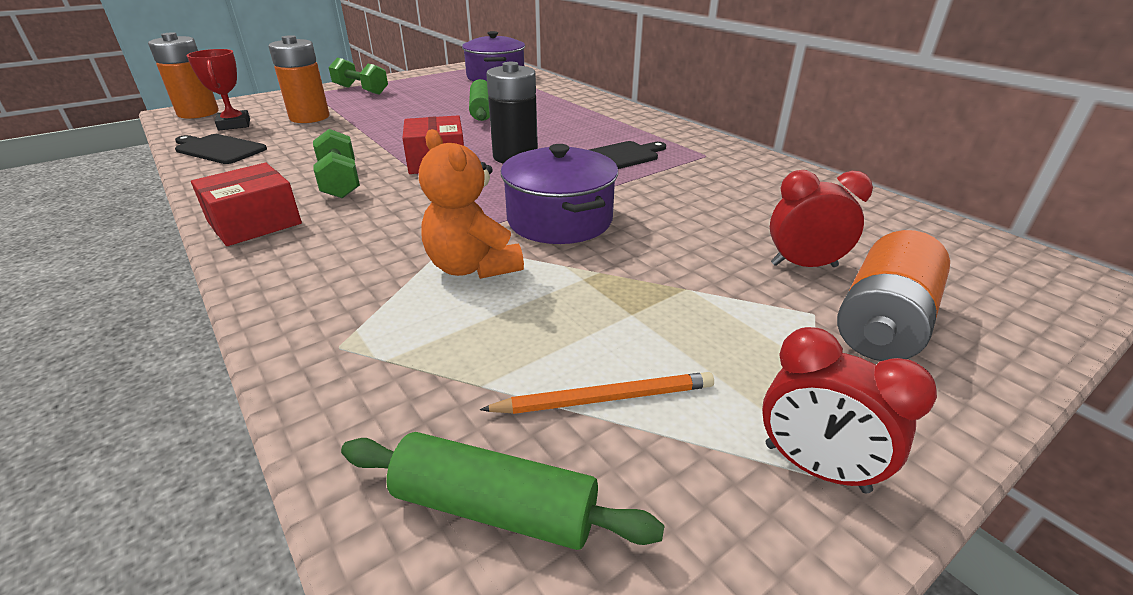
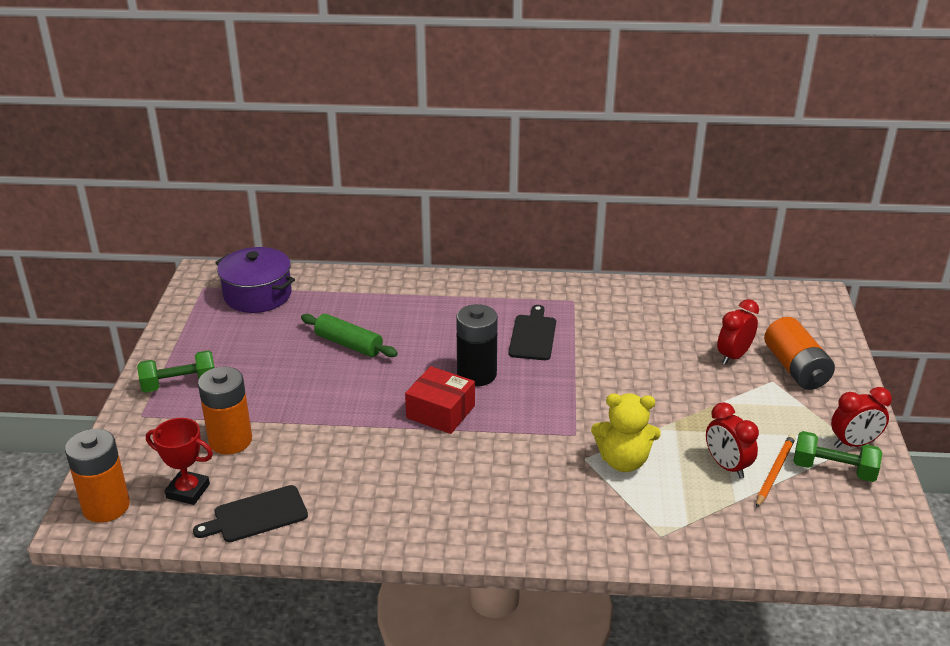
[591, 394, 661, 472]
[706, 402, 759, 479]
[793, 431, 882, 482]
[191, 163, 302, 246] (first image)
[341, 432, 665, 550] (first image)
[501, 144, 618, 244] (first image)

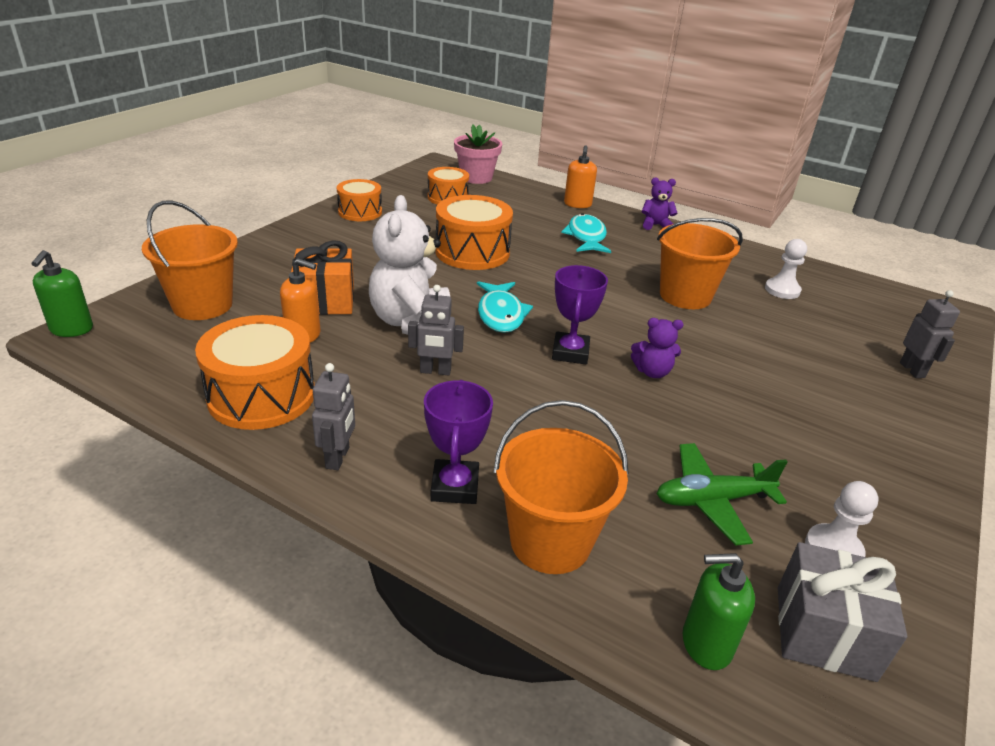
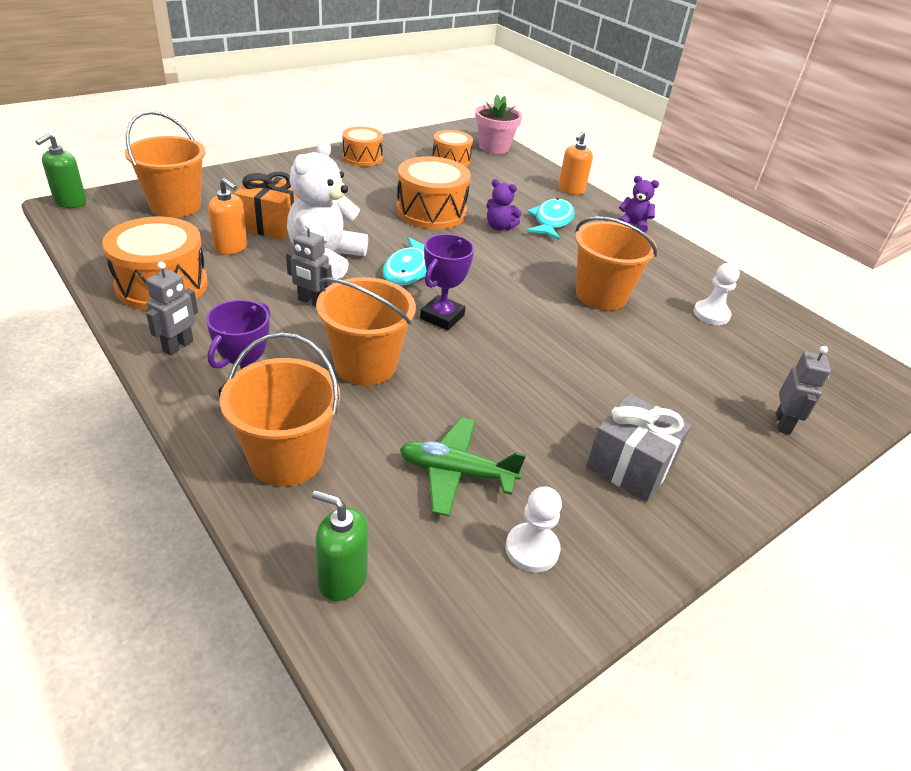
[316, 277, 416, 385]
[486, 179, 522, 231]
[586, 394, 691, 502]

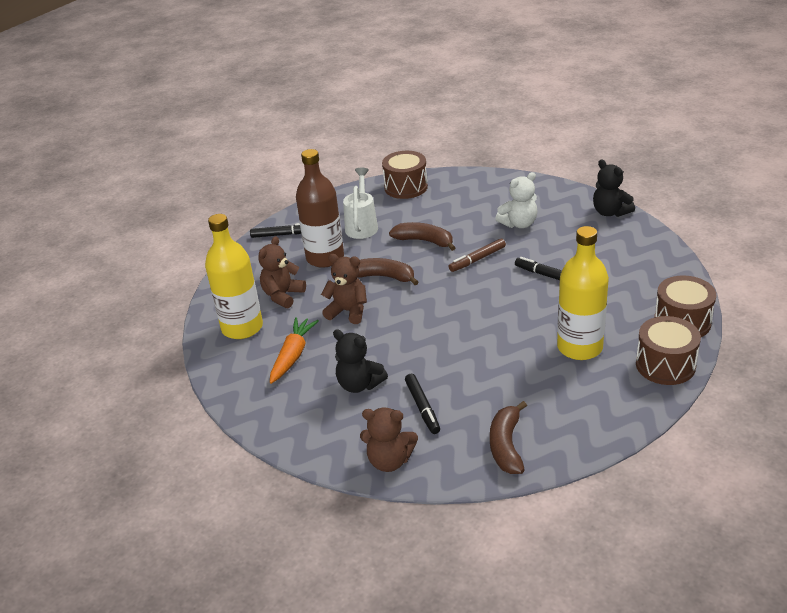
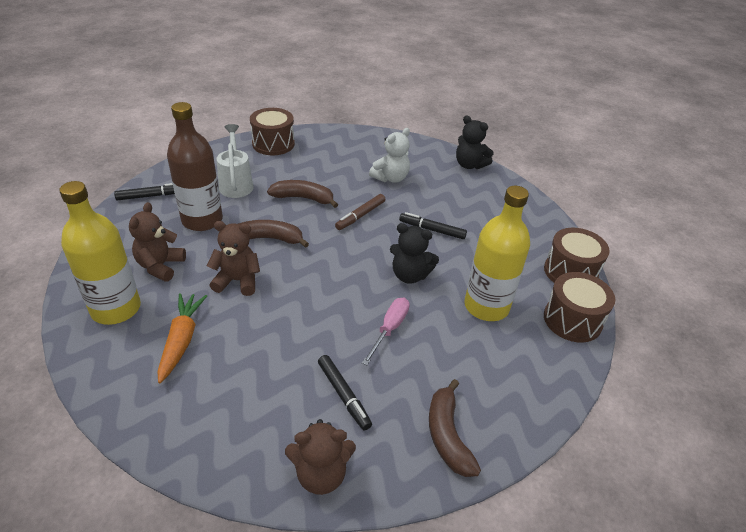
[362, 297, 410, 365]
[390, 223, 439, 284]

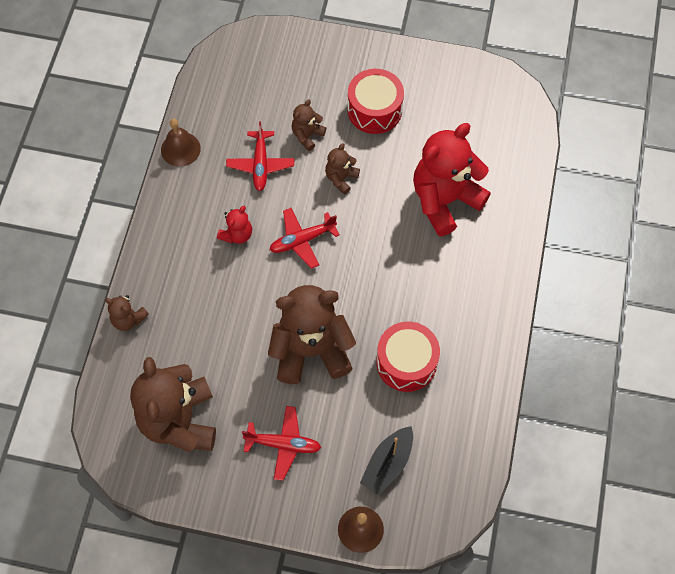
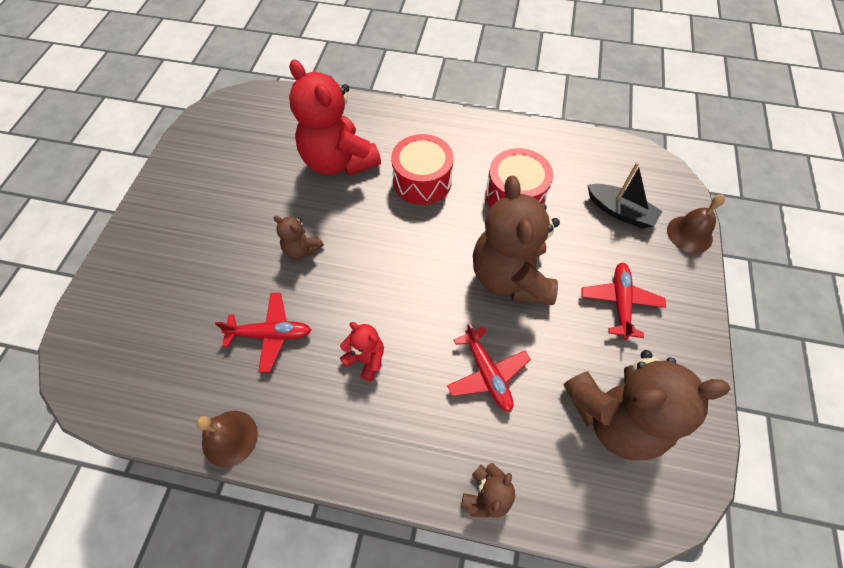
[391, 134, 454, 205]
[447, 322, 531, 412]
[292, 99, 326, 151] (first image)

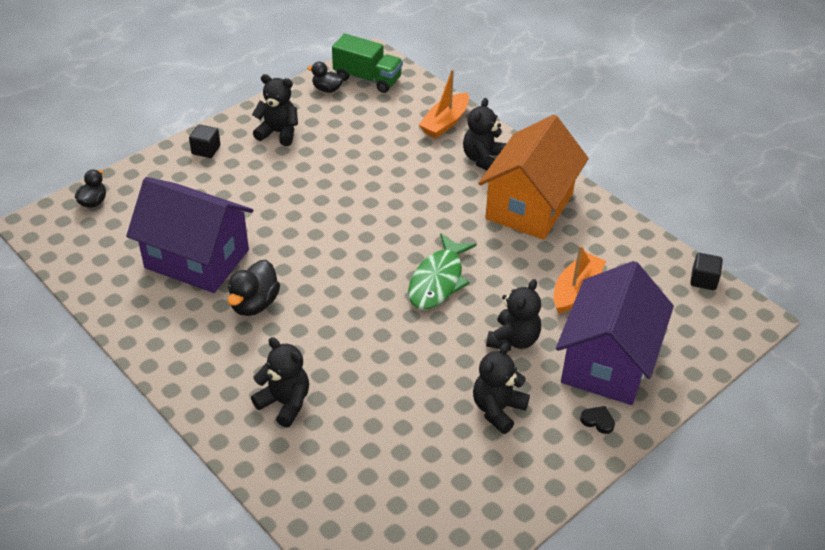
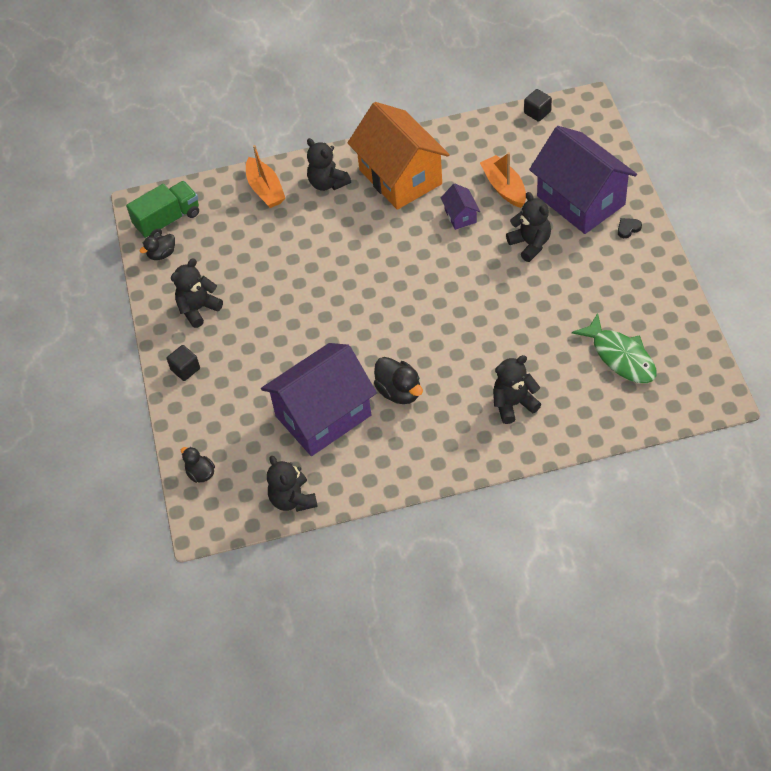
[267, 456, 318, 512]
[441, 183, 480, 230]
[572, 313, 656, 383]

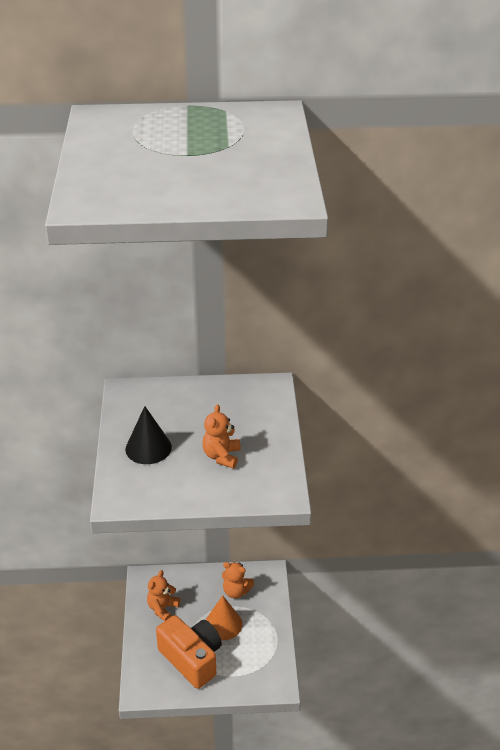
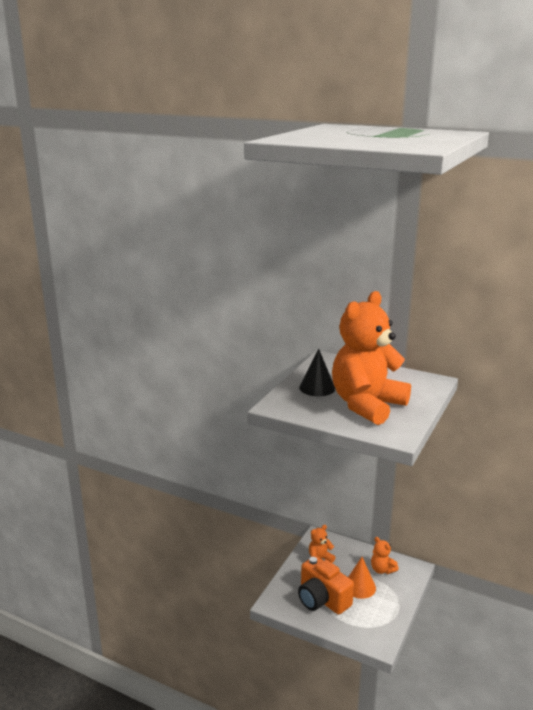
[298, 556, 354, 615]
[332, 291, 411, 425]

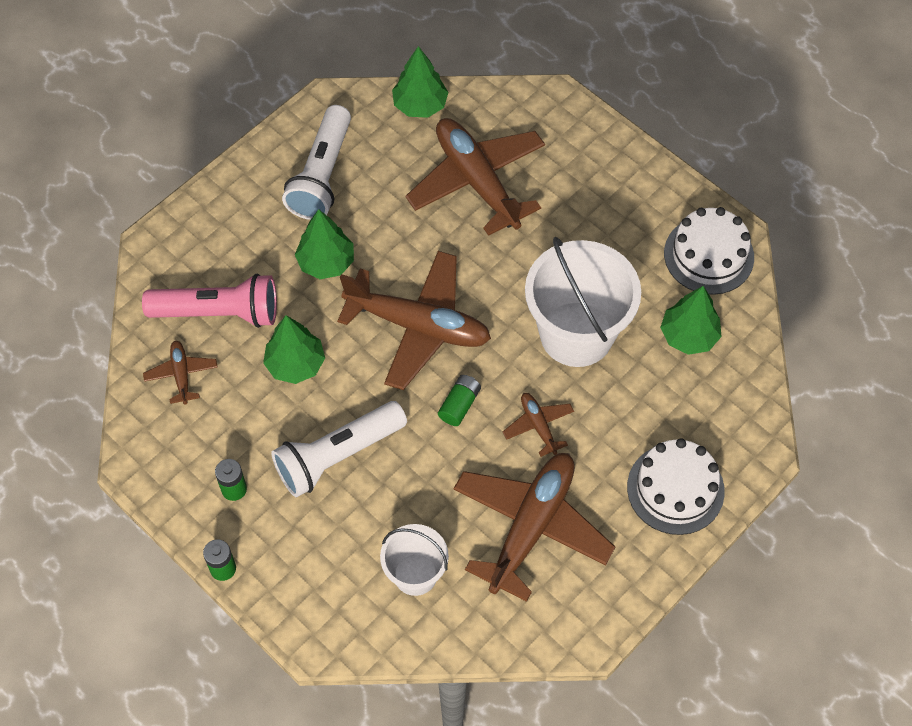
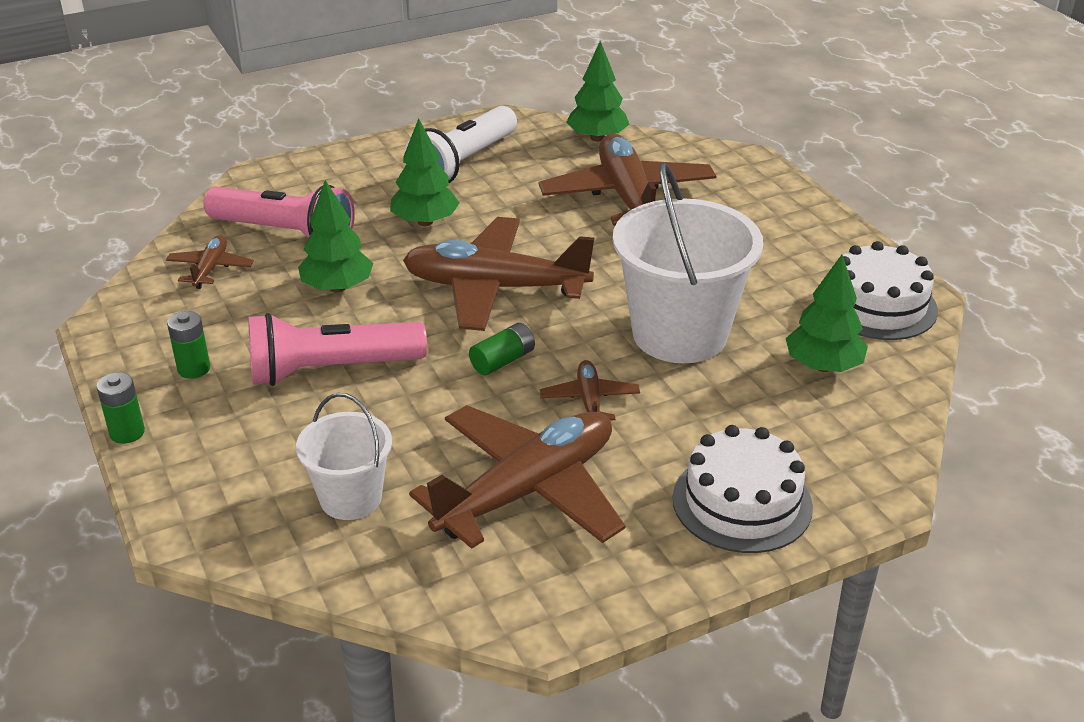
[248, 313, 427, 386]
[403, 217, 594, 331]

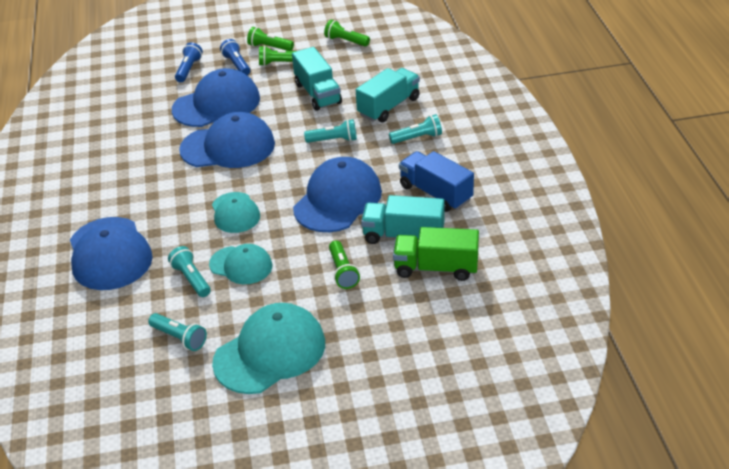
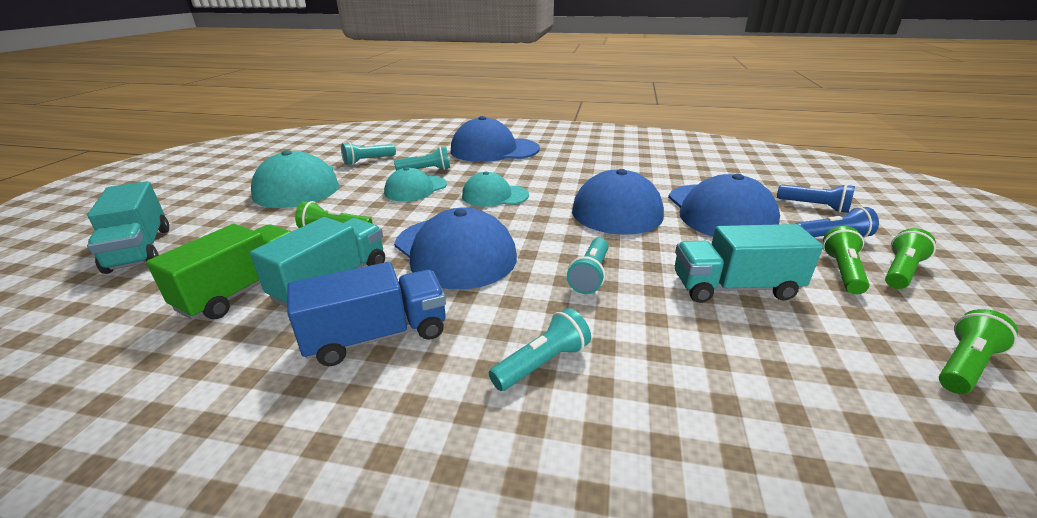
[87, 181, 169, 274]
[489, 308, 591, 391]

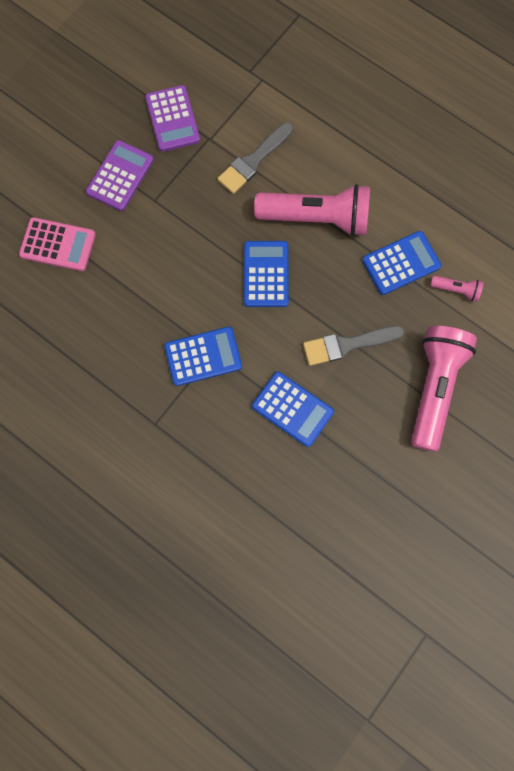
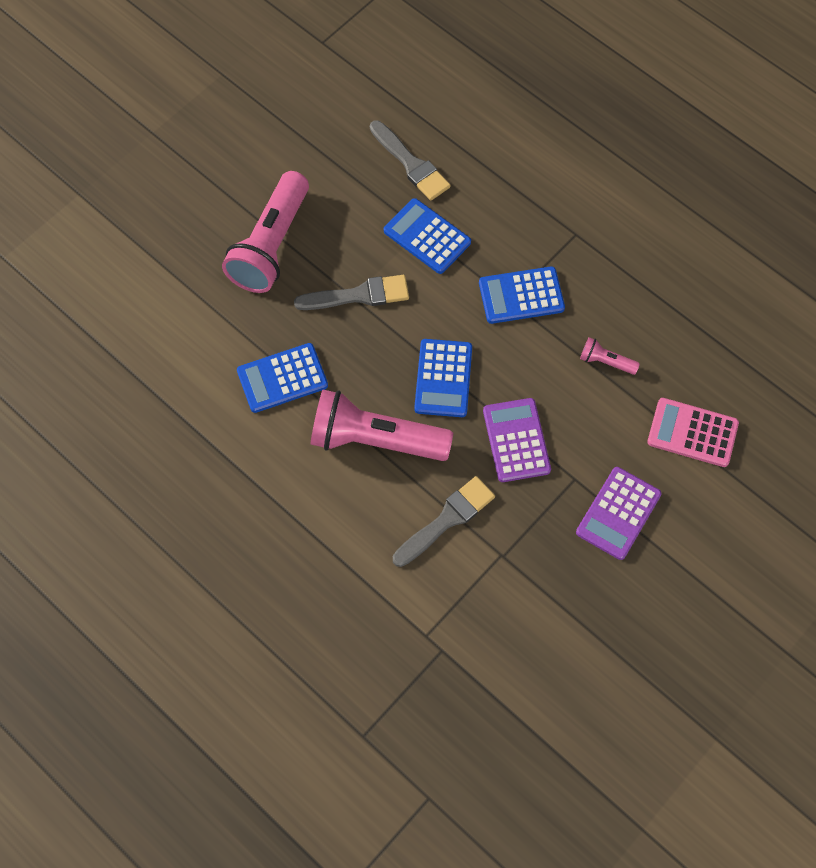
[370, 120, 451, 201]
[483, 398, 551, 482]
[580, 337, 640, 375]

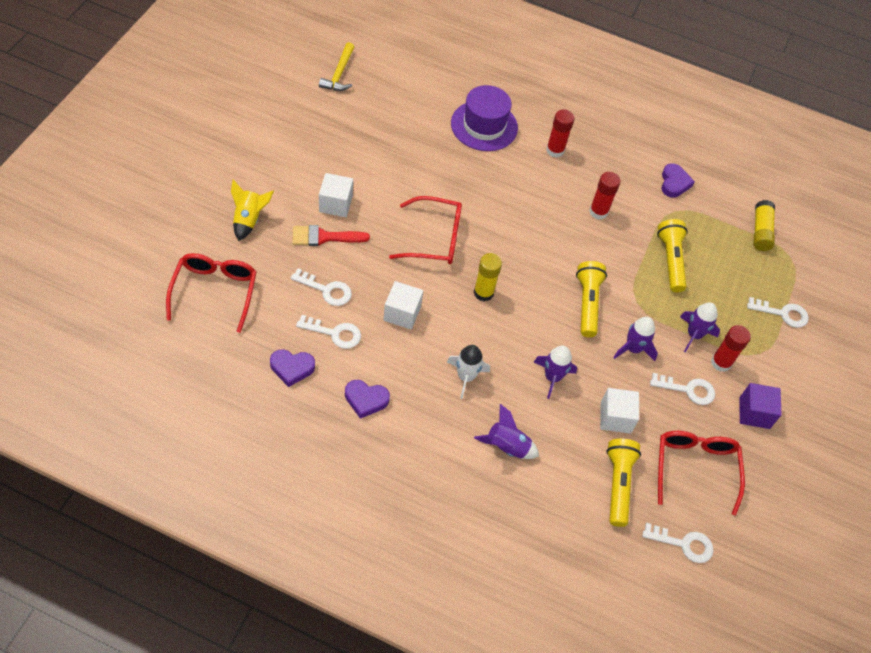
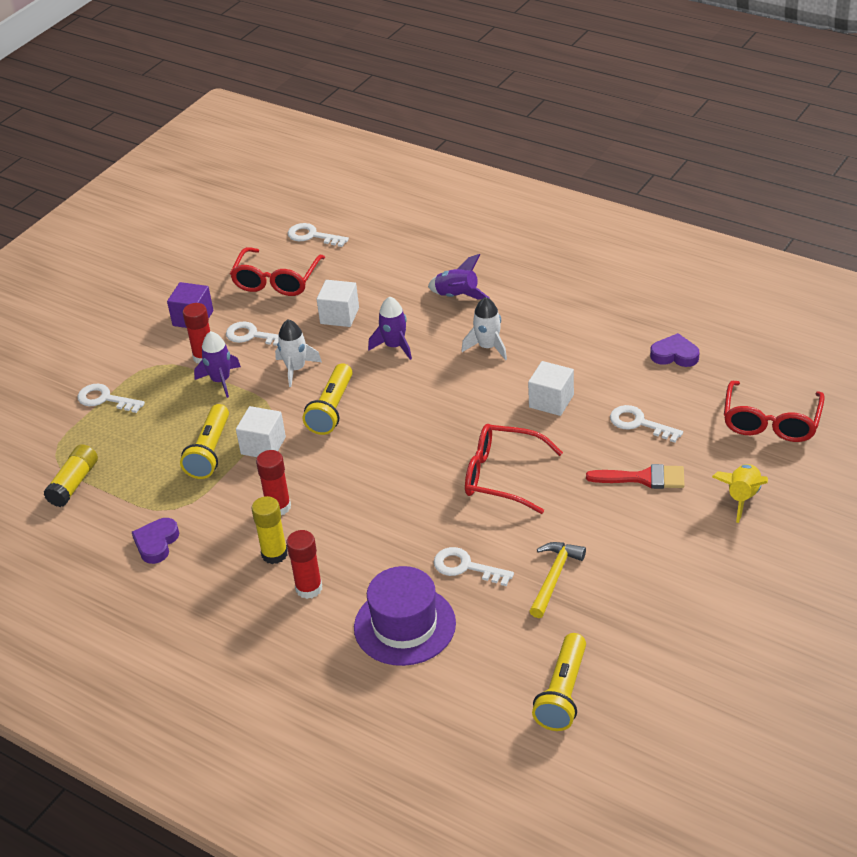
[236, 406, 286, 457]
[252, 496, 288, 564]
[275, 319, 322, 387]
[434, 547, 514, 586]
[529, 542, 586, 618]
[532, 633, 586, 731]
[345, 380, 390, 419] (first image)

